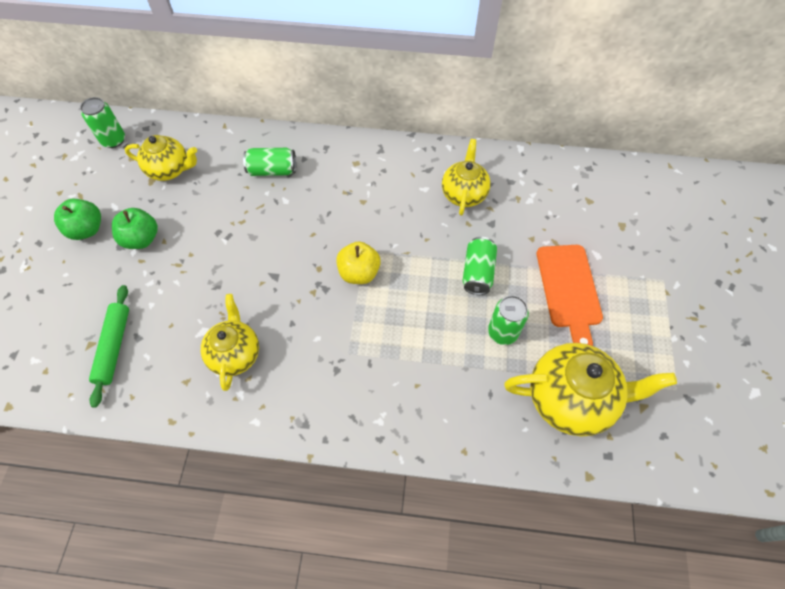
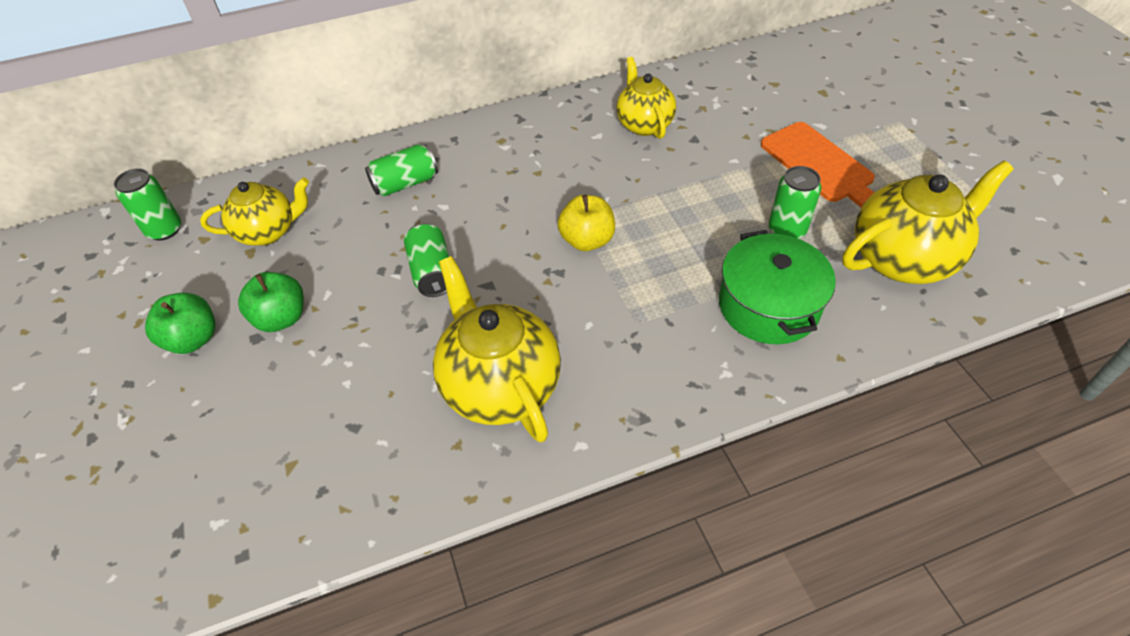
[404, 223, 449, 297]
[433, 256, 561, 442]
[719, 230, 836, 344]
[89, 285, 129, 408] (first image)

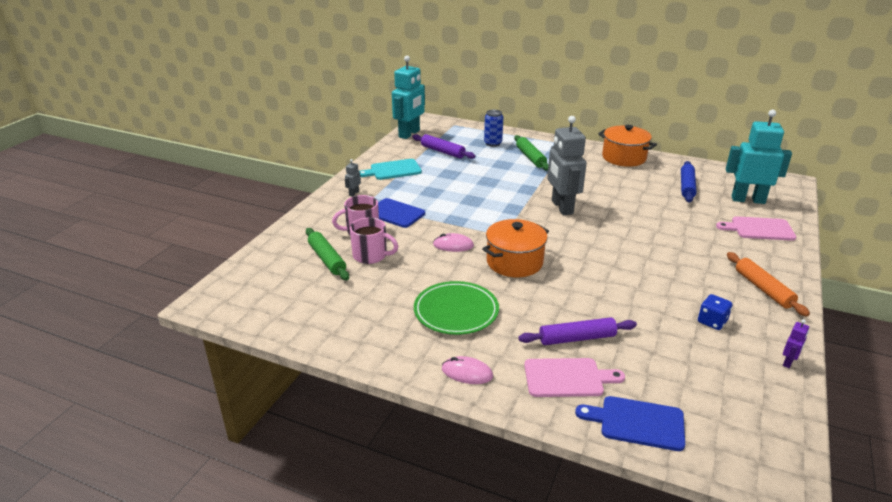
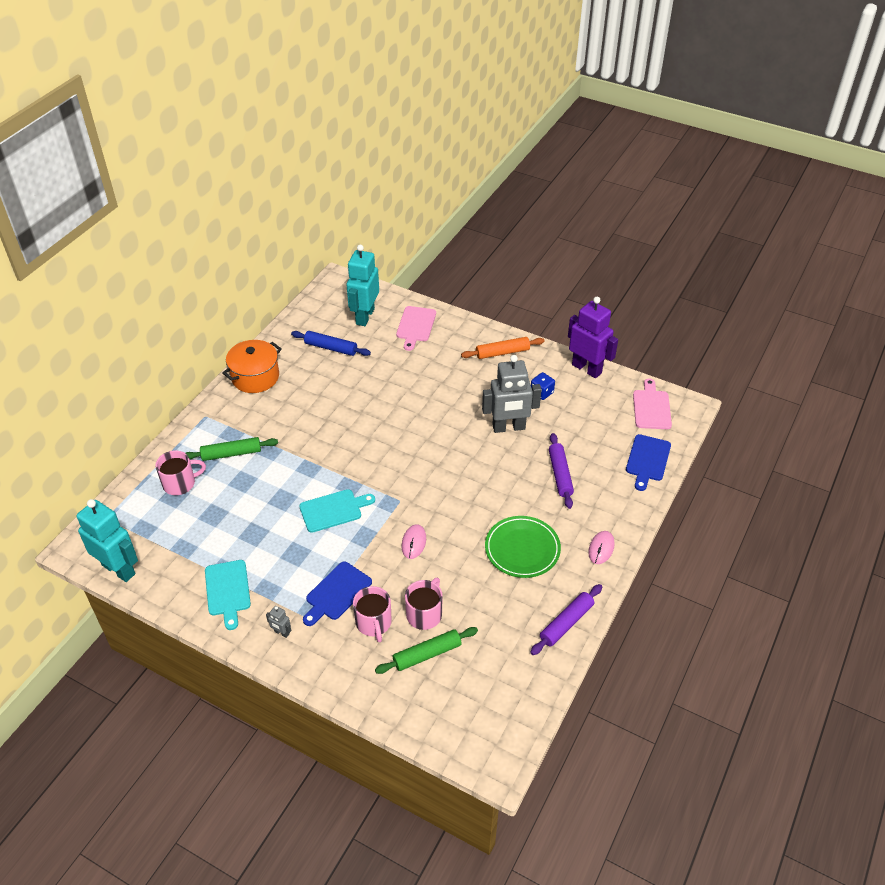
[155, 451, 206, 495]
[299, 489, 375, 533]
[482, 355, 542, 433]
[530, 584, 602, 655]
[568, 297, 618, 378]
[633, 378, 672, 429]
[482, 219, 549, 277] (first image)

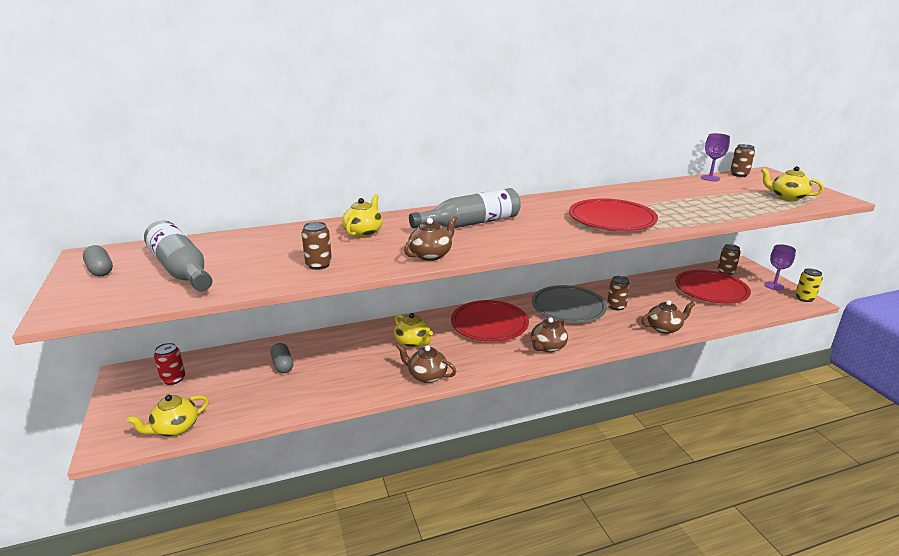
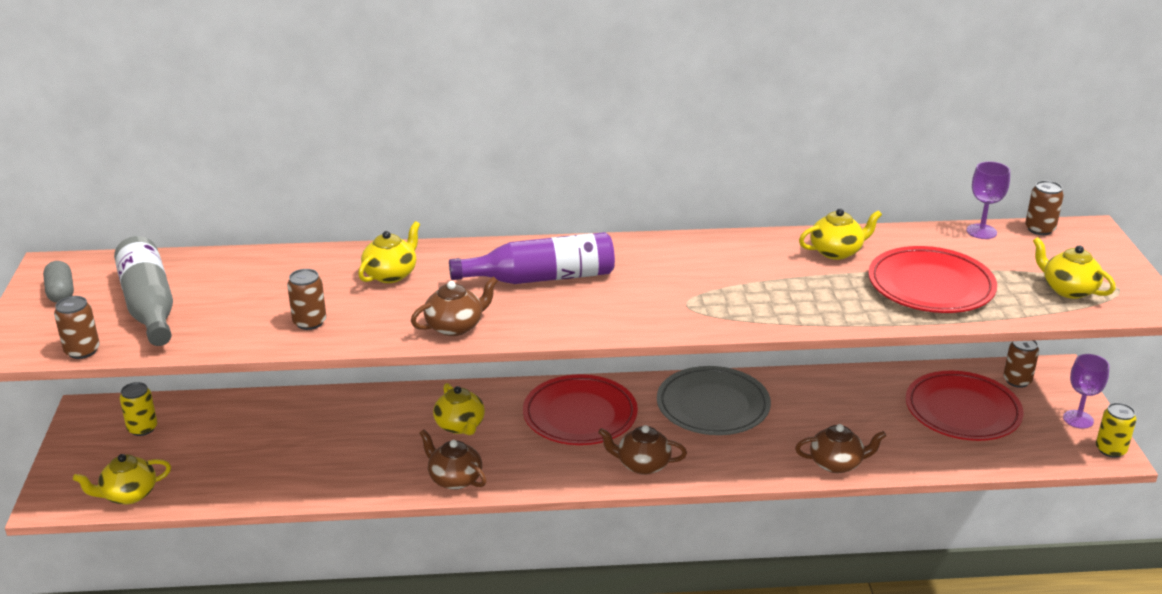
[54, 296, 100, 359]
[119, 382, 157, 436]
[449, 232, 615, 284]
[598, 425, 687, 475]
[799, 209, 882, 260]
[868, 246, 997, 313]
[270, 343, 293, 373] (first image)

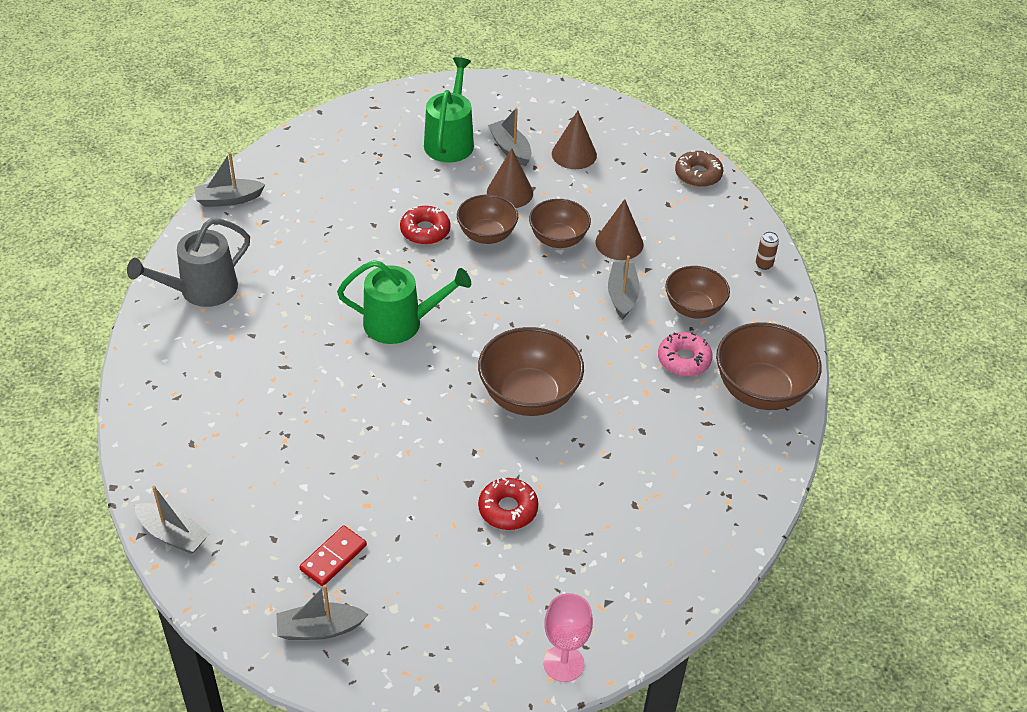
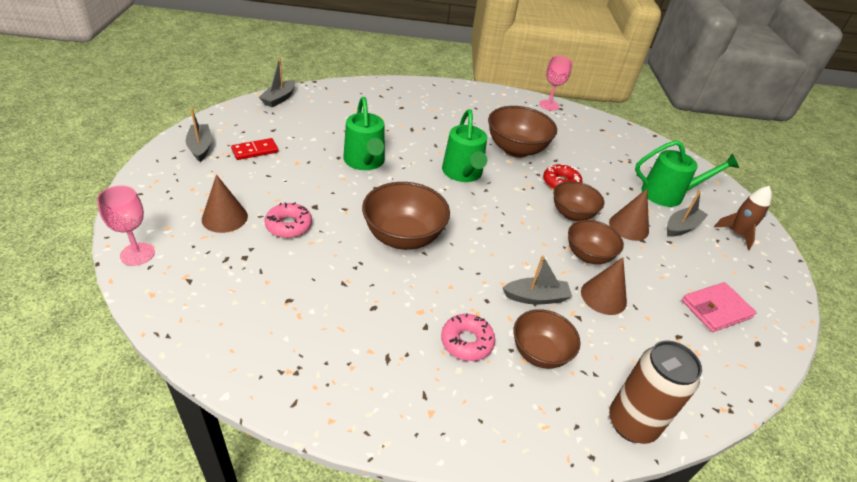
[202, 174, 248, 233]
[231, 138, 278, 160]
[265, 202, 312, 238]
[343, 97, 385, 170]
[488, 106, 557, 158]
[539, 56, 573, 111]
[609, 341, 702, 444]
[682, 282, 757, 332]
[714, 186, 772, 250]
[127, 218, 250, 307] (first image)
[675, 150, 723, 187] (first image)

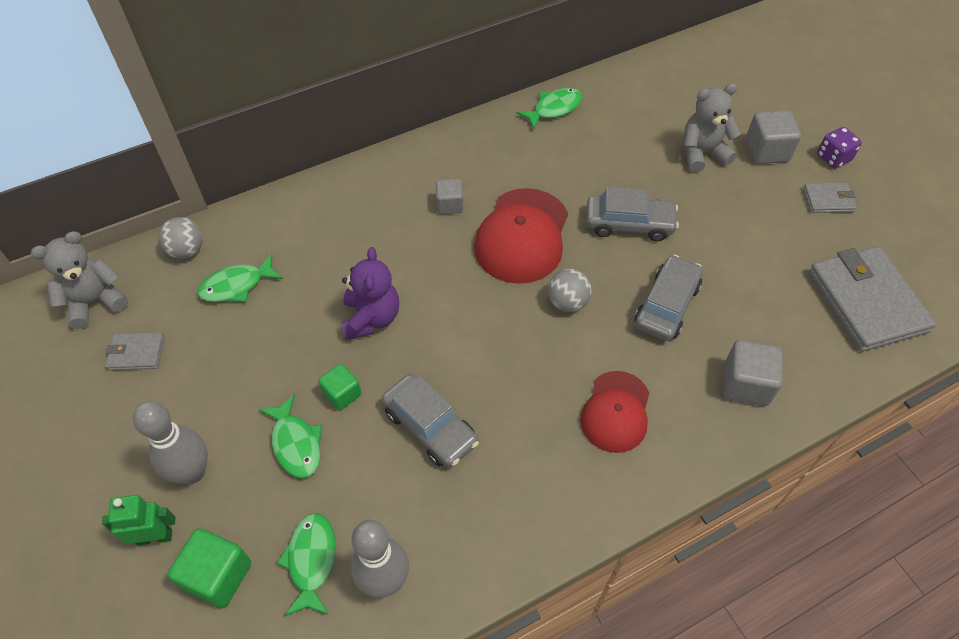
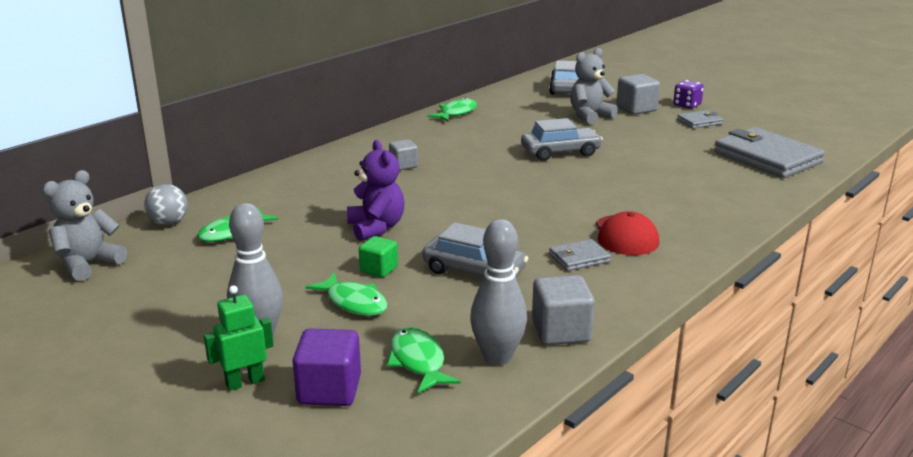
[292, 329, 361, 406]
[532, 275, 595, 345]
[549, 60, 579, 95]
[549, 239, 611, 271]
[474, 188, 568, 284] (first image)
[548, 269, 592, 312] (first image)

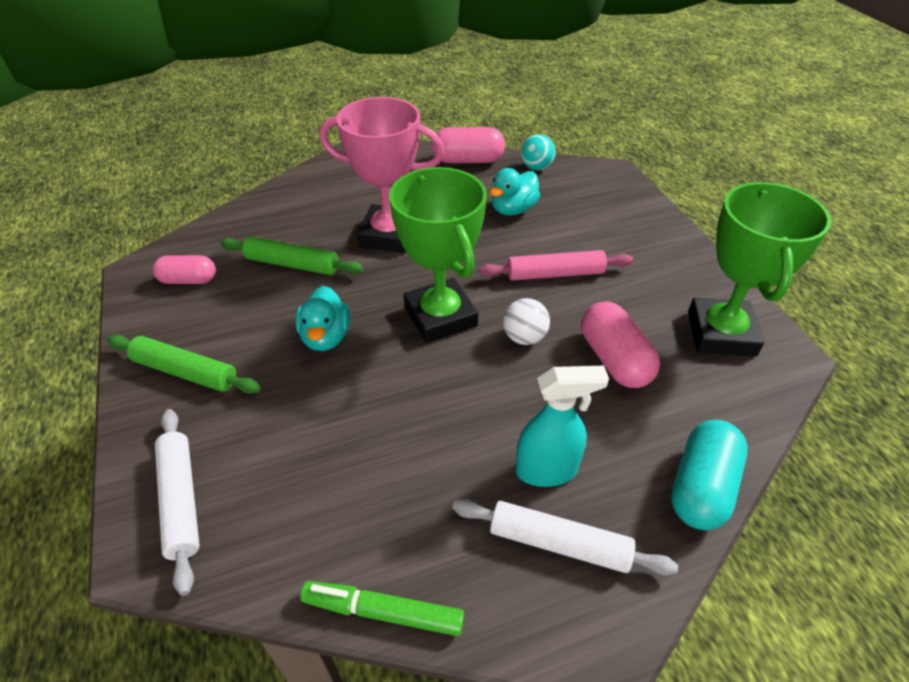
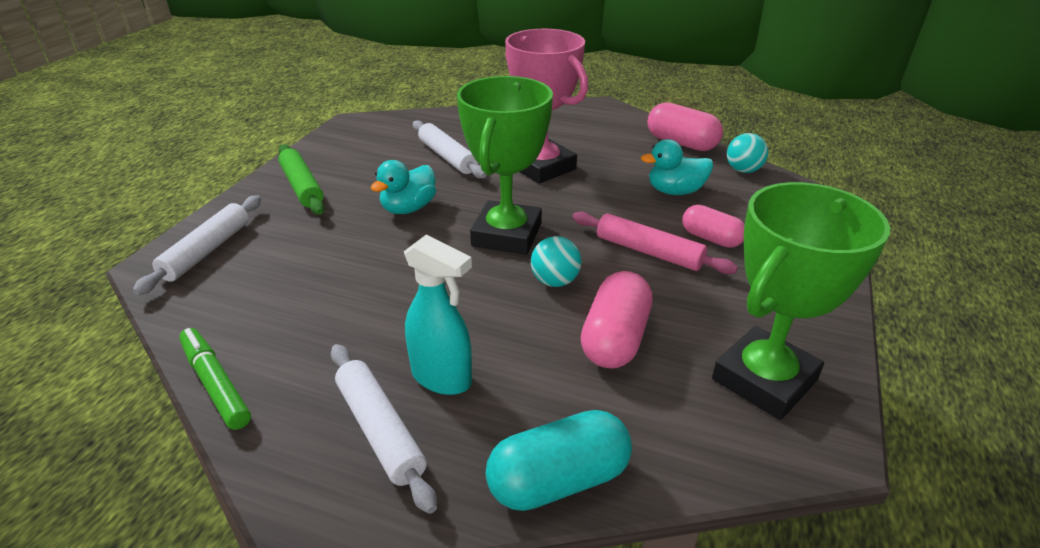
[413, 120, 486, 178]
[531, 236, 582, 287]
[682, 205, 745, 248]

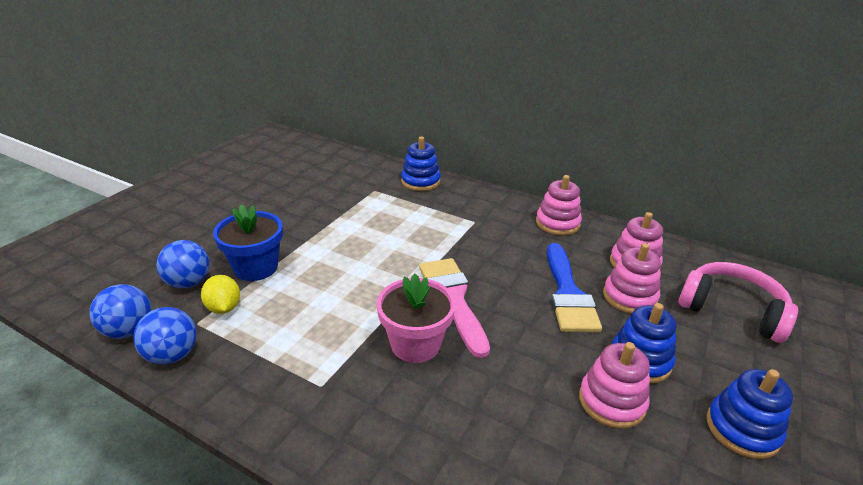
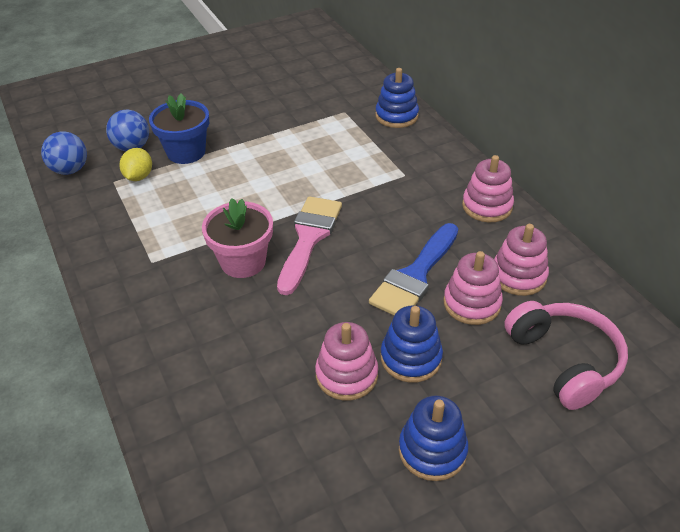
[133, 307, 197, 365] (first image)

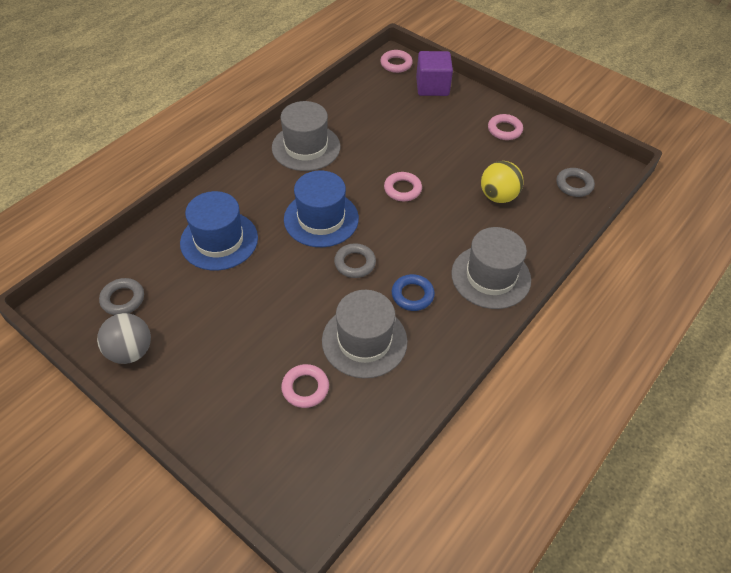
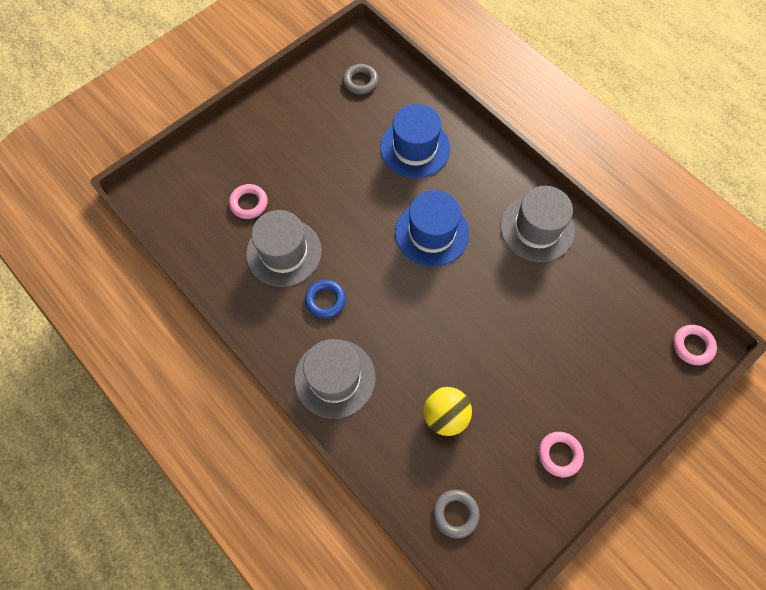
[97, 313, 151, 364] (first image)
[334, 243, 376, 278] (first image)
[384, 172, 422, 201] (first image)
[416, 51, 453, 96] (first image)

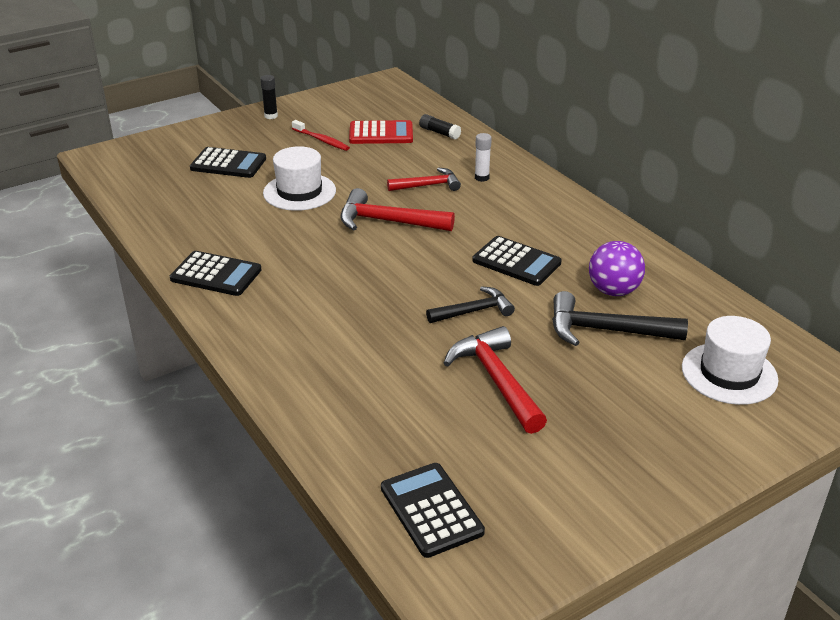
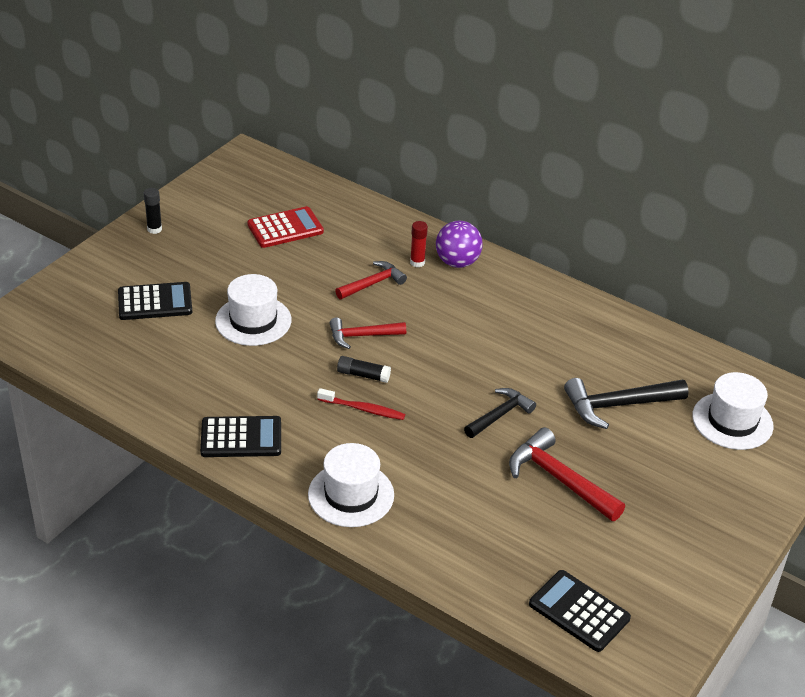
[308, 443, 394, 527]
[317, 388, 405, 420]
[330, 317, 406, 349]
[337, 356, 391, 383]
[410, 221, 428, 267]
[436, 221, 483, 268]
[472, 236, 561, 286] (first image)

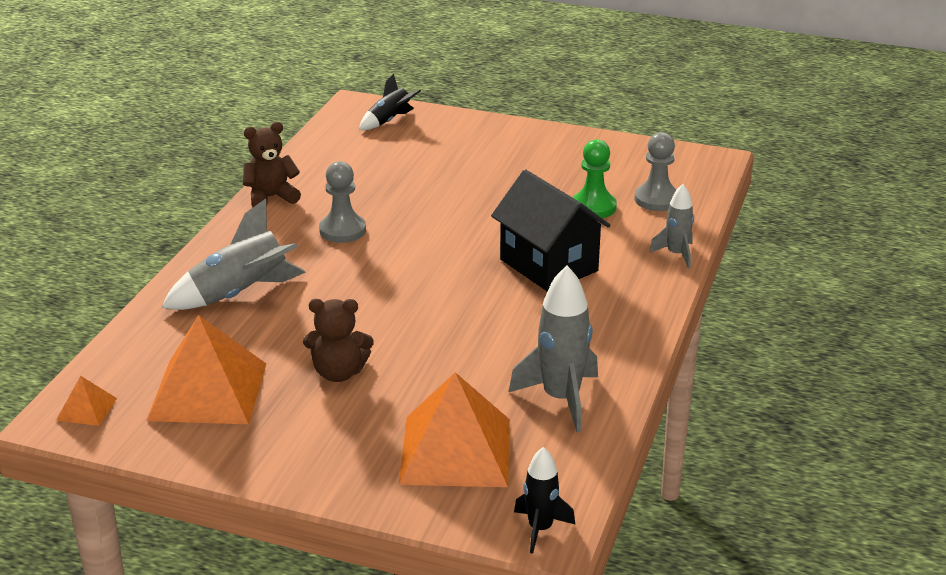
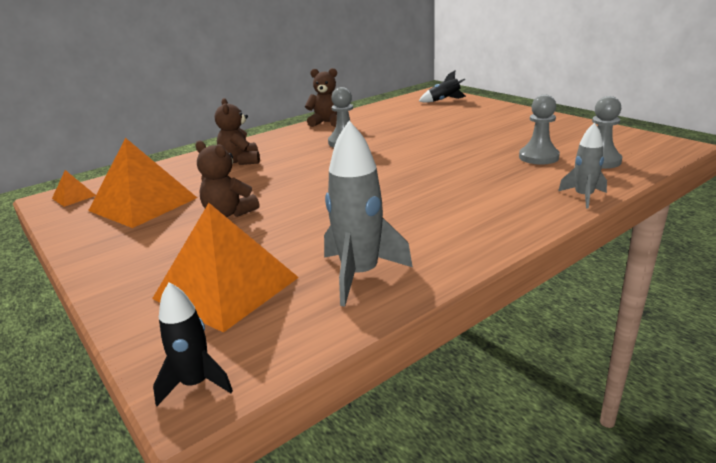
[215, 98, 260, 165]
[519, 94, 560, 165]
[491, 169, 611, 292] (first image)

